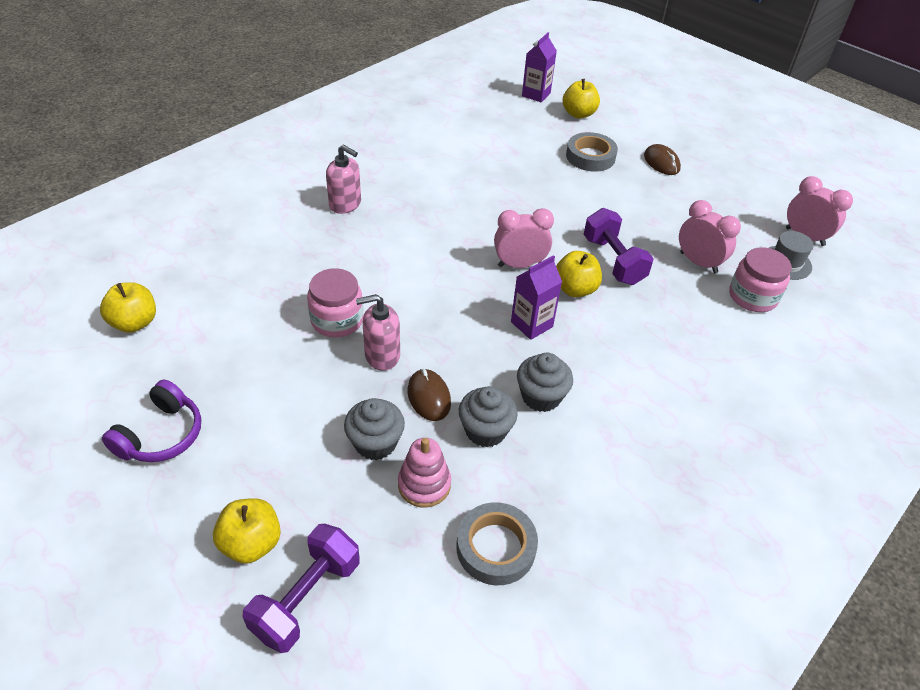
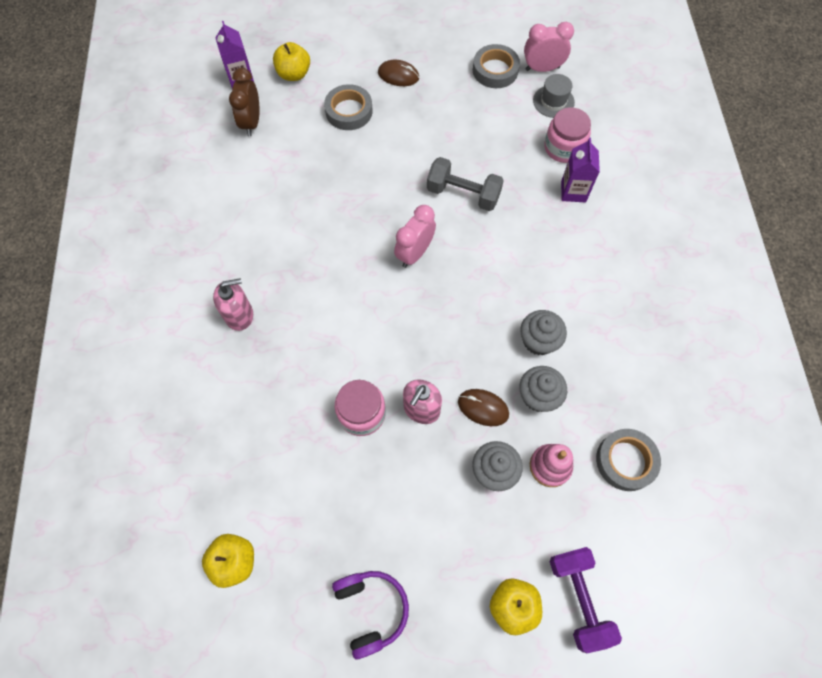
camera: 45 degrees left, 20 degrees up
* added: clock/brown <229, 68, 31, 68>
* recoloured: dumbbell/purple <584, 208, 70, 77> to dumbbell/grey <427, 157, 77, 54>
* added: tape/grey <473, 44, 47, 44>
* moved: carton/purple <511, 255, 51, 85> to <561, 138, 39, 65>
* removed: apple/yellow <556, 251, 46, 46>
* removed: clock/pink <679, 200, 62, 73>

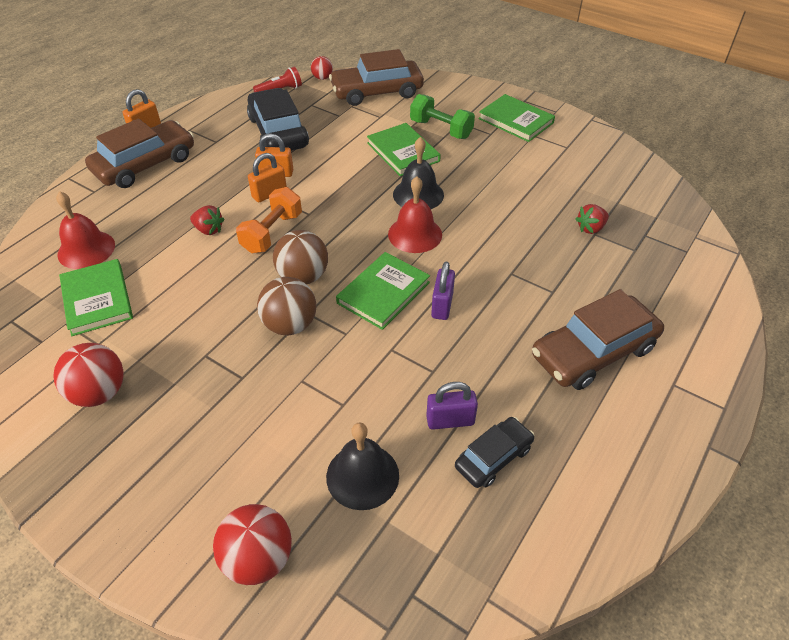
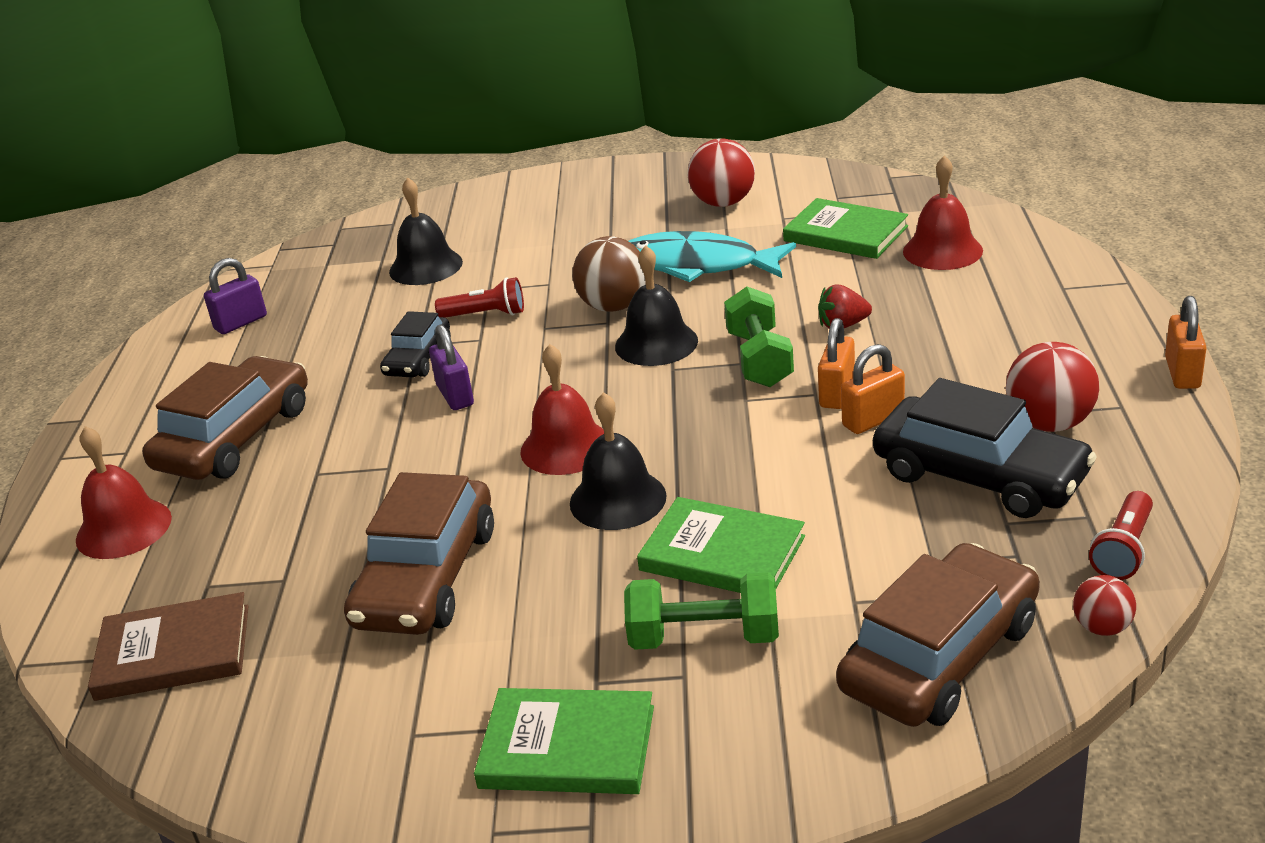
camera: 150 degrees right, 15 degrees down
* added: bell/red <76, 426, 96, 133>
* added: book/brown <88, 592, 160, 109>
* moved: padlock/purple <426, 382, 52, 48> to <204, 258, 63, 76>
* moved: car/brown <85, 119, 109, 69> to <344, 472, 150, 163>
* moved: car/black <455, 417, 79, 71> to <380, 311, 71, 67>
* added: flashlight/red <435, 277, 89, 41>
* replaced: ball/brown <273, 230, 55, 54> to bell/black <615, 245, 83, 121>
* added: fish/turquoise <629, 231, 167, 51>
* recoloured: dumbbell/orange <236, 187, 66, 66> to dumbbell/green <724, 287, 70, 100>
* moved: ball/red <213, 504, 79, 81> to <1006, 342, 93, 90>
* removed: book/green <336, 252, 94, 78>
* removed: strawberry/red <576, 204, 33, 30>

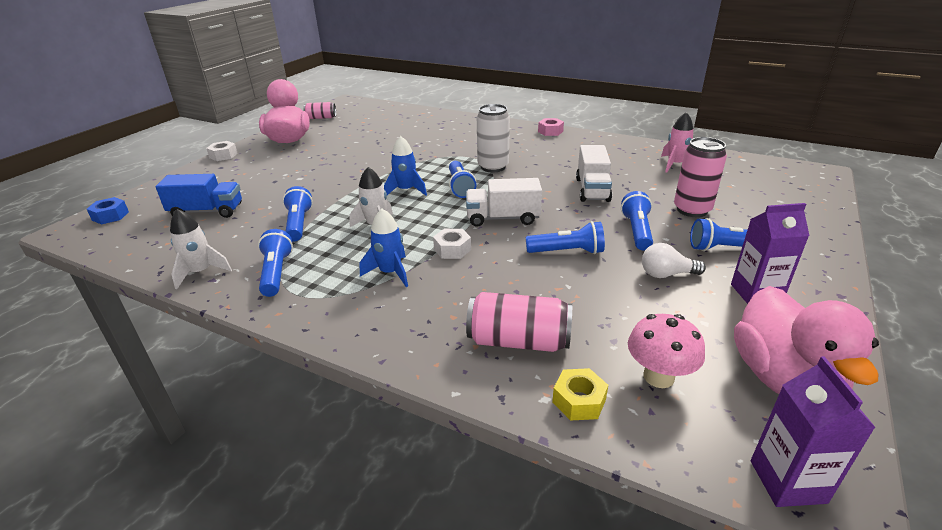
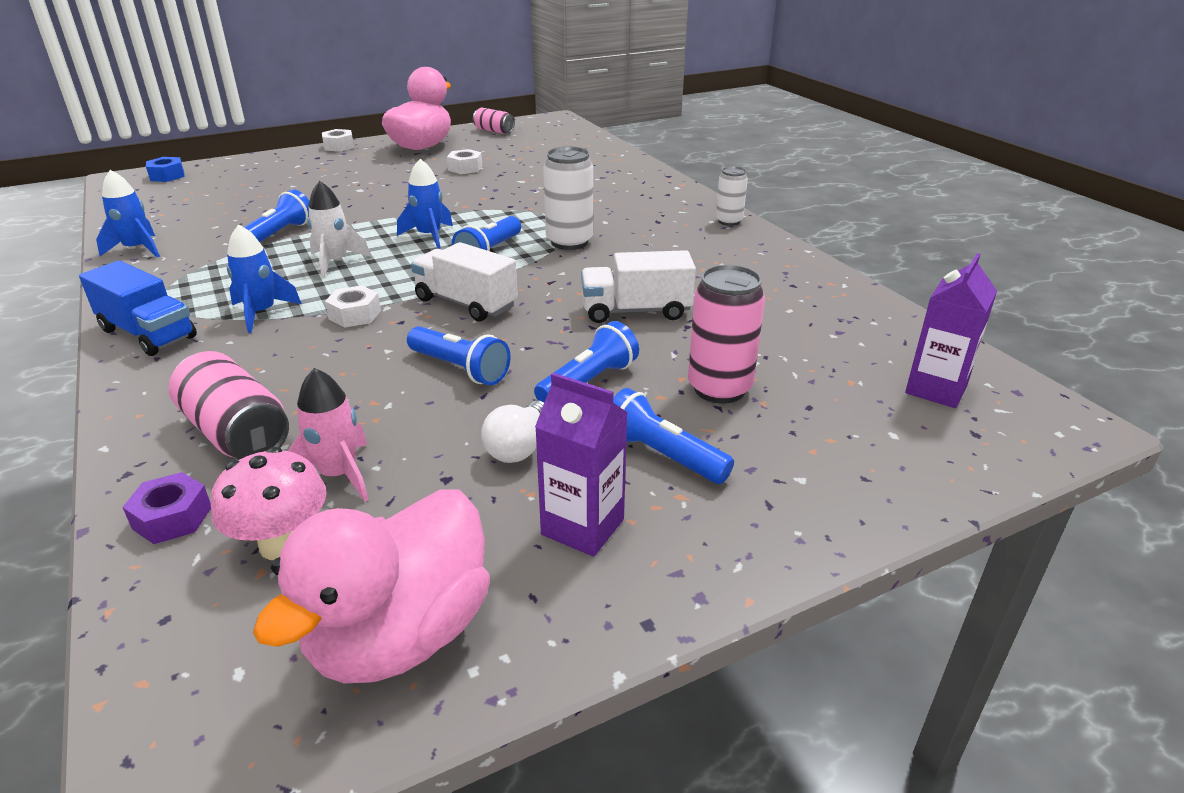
camera: 35 degrees right, 0 degrees up
* moved: truck/blue <155, 174, 87, 44> to <79, 260, 118, 96>
* recoloured: rocket/white <170, 209, 62, 80> to rocket/blue <96, 170, 64, 88>
* recoloured: nut/yellow <552, 368, 56, 53> to nut/purple <122, 472, 89, 72>
* moved: rocket/pink <661, 112, 32, 60> to <288, 368, 81, 134>
* added: nut/white <447, 149, 35, 25>
* turned: light bulb/white <642, 243, 64, 35> = <481, 400, 63, 63> 105 degrees counterclockwise
* turned: truck/white <576, 145, 36, 57> = <581, 250, 115, 73> 45 degrees clockwise
* replaced: nut/pink <538, 118, 26, 18> to can/white <716, 166, 32, 60>
* moved: carton/purple <751, 356, 125, 151> to <905, 253, 92, 155>
* removed: flashlight/blue <258, 229, 35, 68>

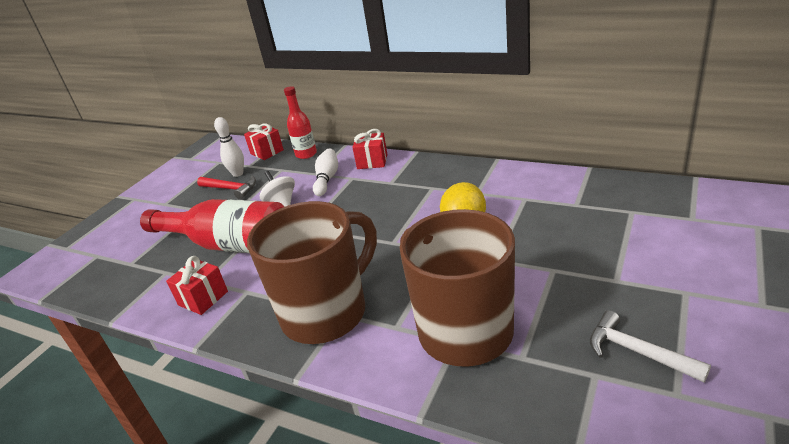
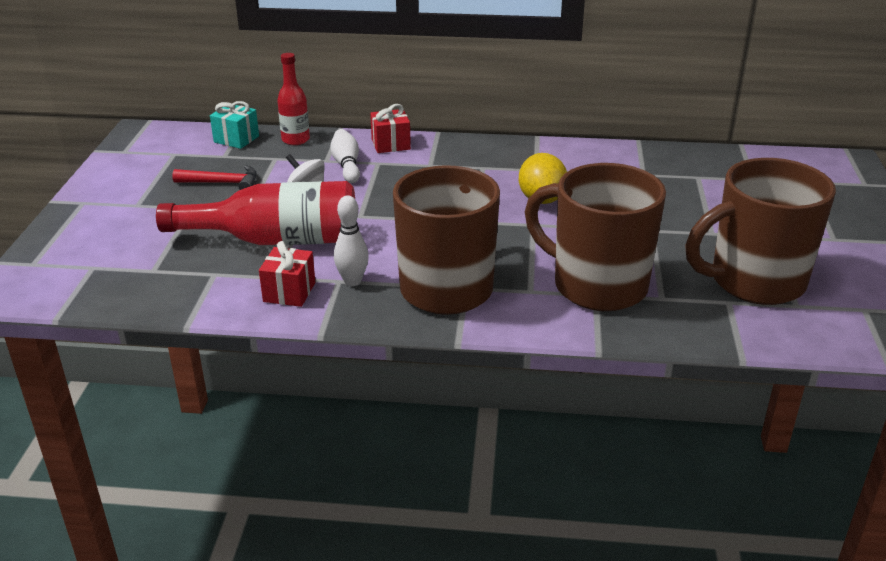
camera: 25 degrees left, 0 degrees up
* recoloured: gift/red <244, 124, 40, 36> to gift/turquoise <210, 101, 49, 48>
* moved: bowling pin/white <214, 117, 30, 60> to <334, 195, 35, 91>
* replaced: hammer/white <590, 310, 121, 72> to mug/brown <685, 158, 151, 147>

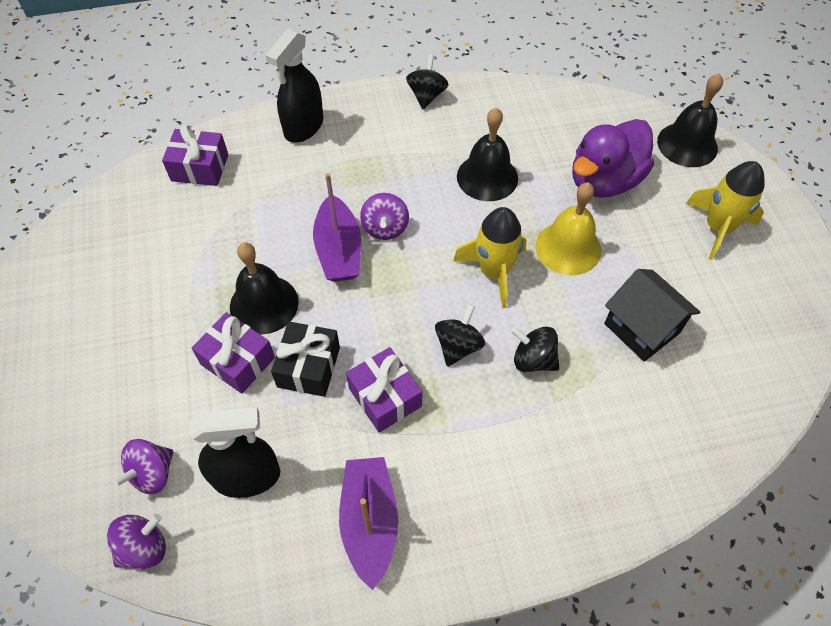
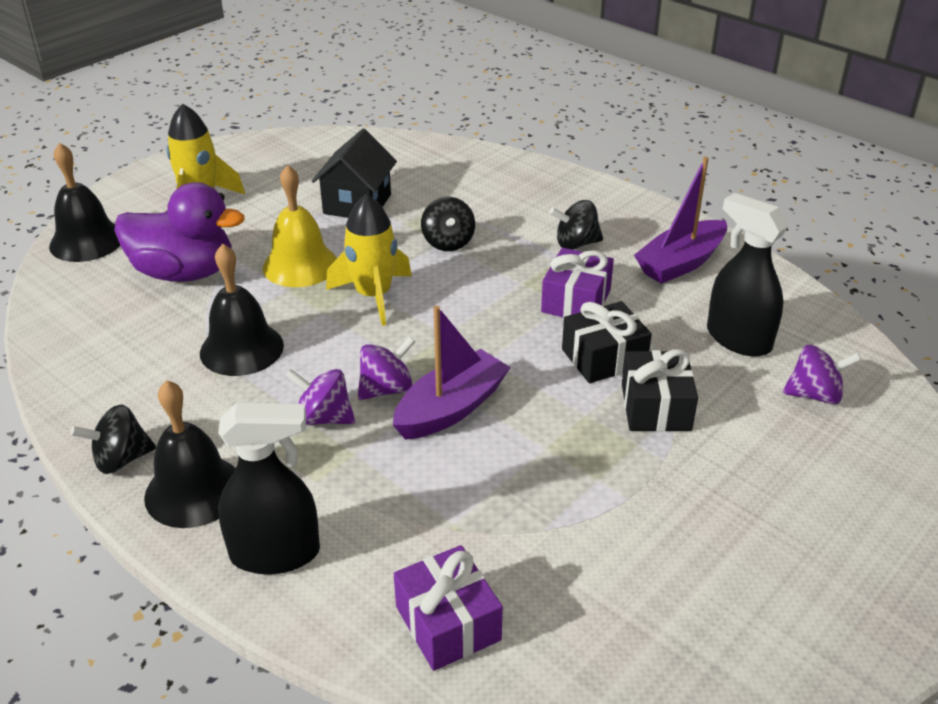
camera: 125 degrees left, 20 degrees down
* moved: bell/black <230, 243, 69, 92> to <144, 380, 92, 148>
* moved: spinning top/purple <107, 514, 59, 55> to <285, 369, 70, 56>
* moved: spinning top/black <435, 304, 50, 63> to <549, 200, 54, 50>
* recoloured: gift/purple <191, 312, 84, 82> to gift/black <622, 349, 76, 82>

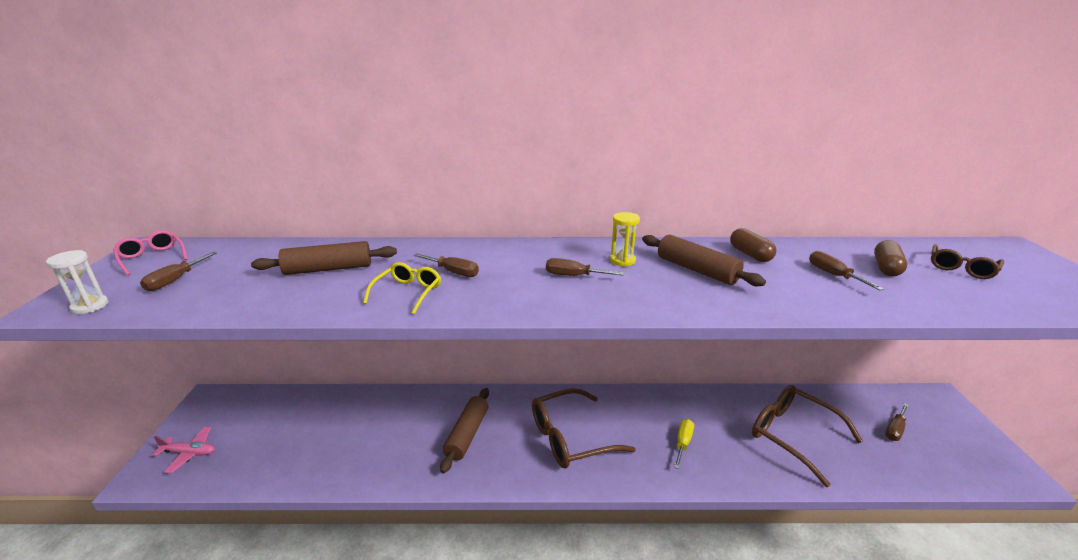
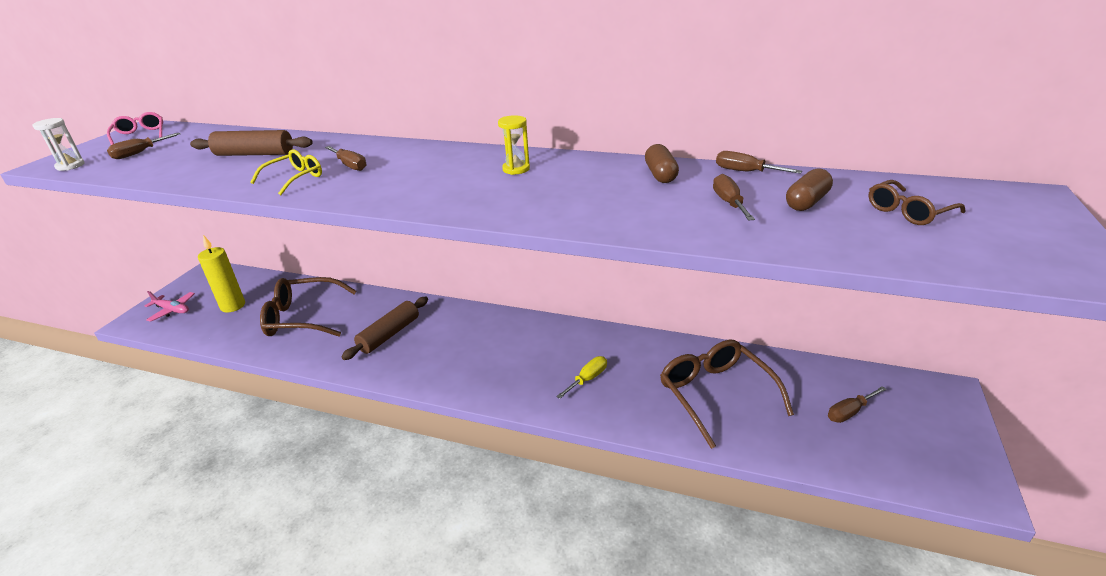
camera: 20 degrees right, 5 degrees up
* added: candle/yellow <198, 235, 47, 78>
* moved: glasses/brown <532, 388, 104, 81> to <260, 277, 96, 59>
* moved: screwdriver/brown <546, 258, 78, 18> to <716, 151, 86, 23>
* removed: rolling pin/brown <642, 235, 124, 51>

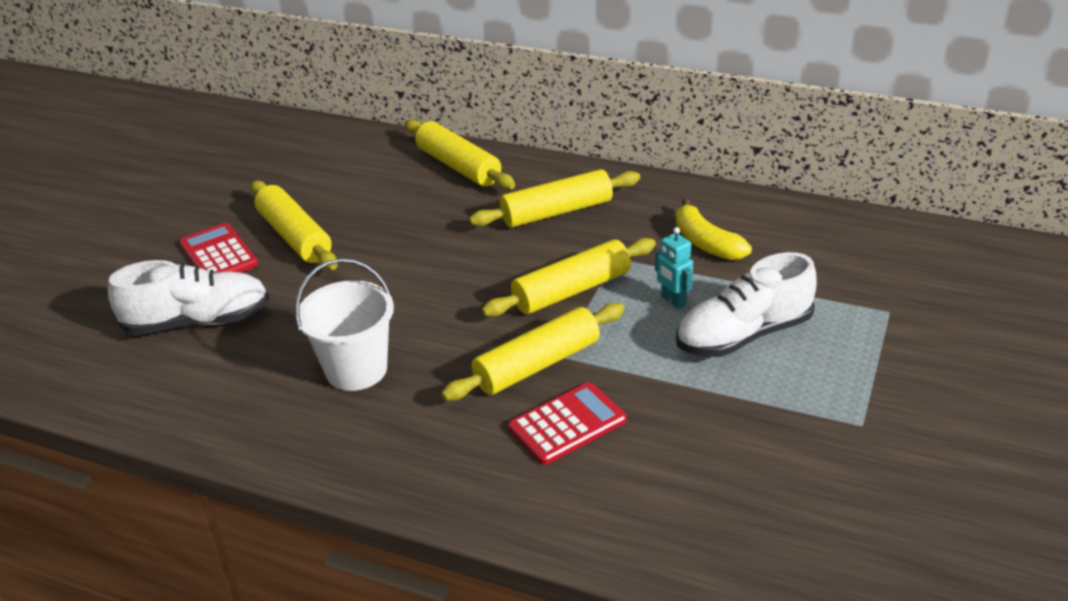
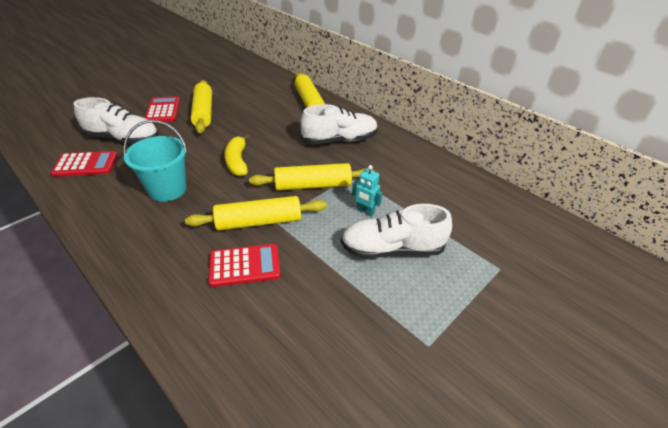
camera: 20 degrees right, 5 degrees up
* added: calculator/red <51, 151, 66, 26>
* recoloured: bucket/white <295, 258, 99, 133> to bucket/turquoise <123, 120, 65, 82>
* moved: banana/yellow <676, 199, 76, 61> to <224, 134, 25, 42>
* replaced: rolling pin/yellow <469, 169, 171, 59> to shoe/white <300, 104, 78, 40>
* turned: robot/turquoise <655, 227, 38, 82> = <352, 165, 31, 52> 45 degrees counterclockwise

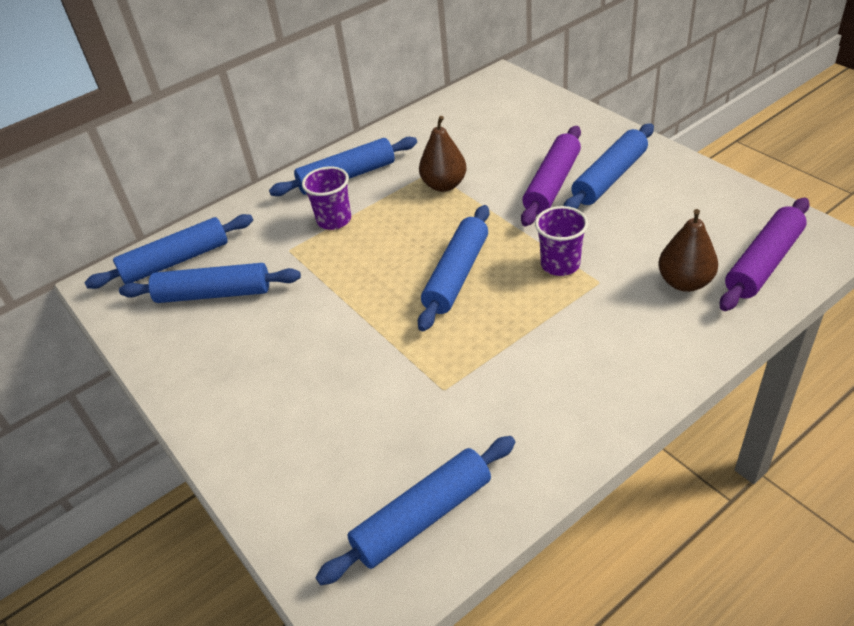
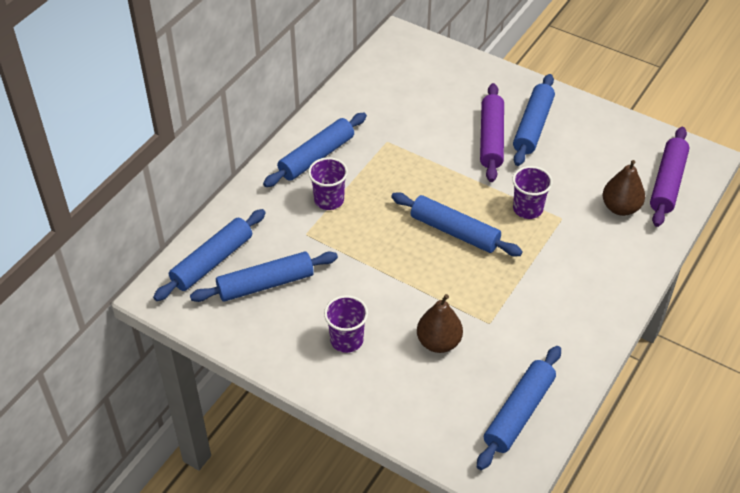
camera: 25 degrees left, 5 degrees up
* added: cup/purple <324, 295, 44, 58>
* turned: rolling pin/blue <418, 205, 71, 126> = <391, 192, 132, 64> 60 degrees counterclockwise
* moved: pear/brown <419, 116, 48, 76> to <417, 294, 46, 59>

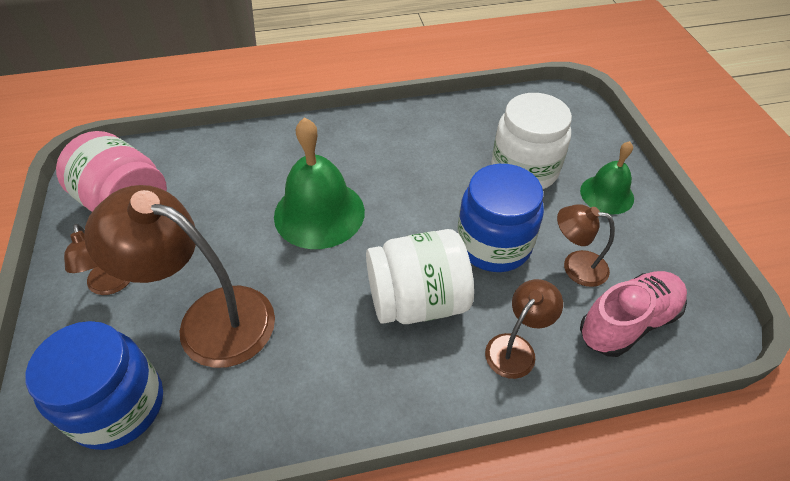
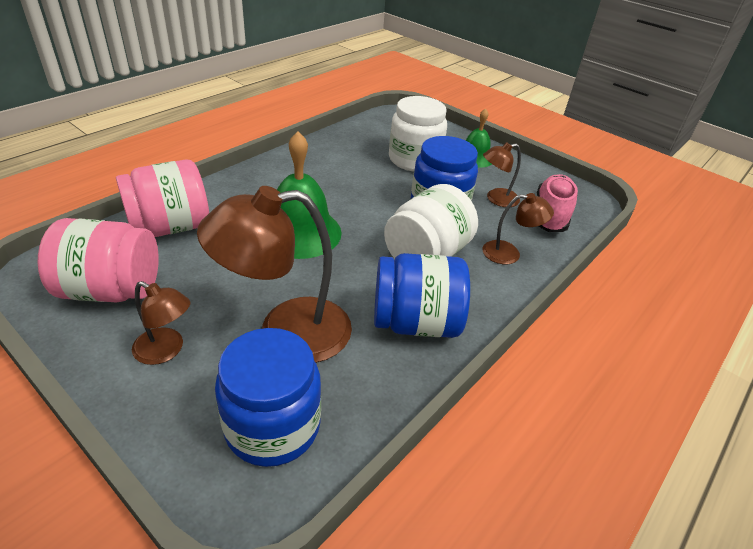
camera: 40 degrees left, 10 degrees down
* added: jar/pink <116, 160, 93, 77>
* added: jar/blue <374, 253, 96, 85>
* turned: lamp/brown <485, 279, 78, 100> = <482, 193, 72, 71> 90 degrees clockwise

